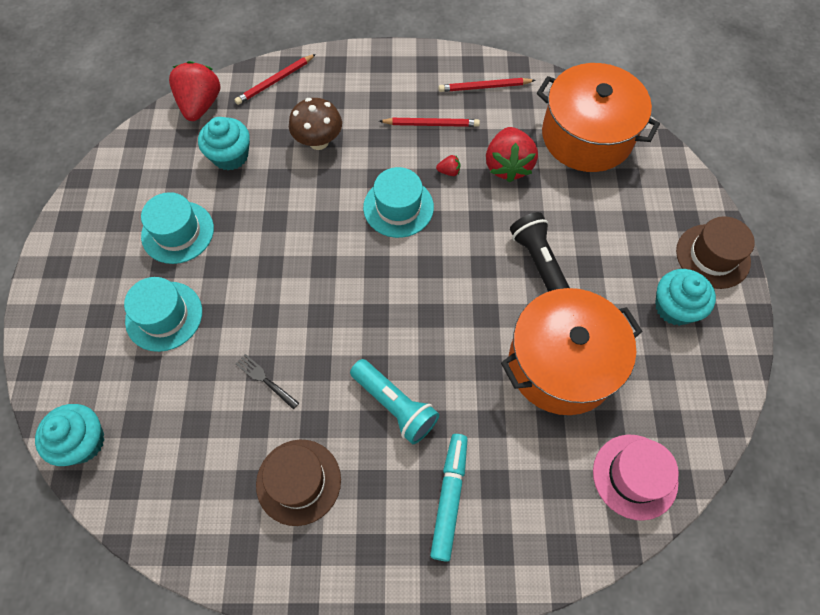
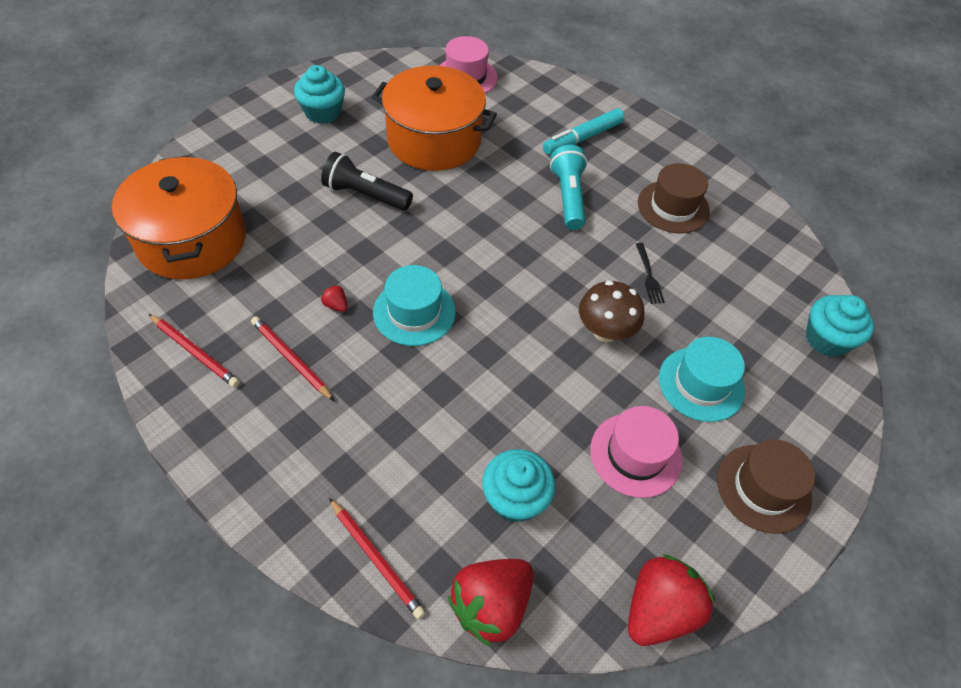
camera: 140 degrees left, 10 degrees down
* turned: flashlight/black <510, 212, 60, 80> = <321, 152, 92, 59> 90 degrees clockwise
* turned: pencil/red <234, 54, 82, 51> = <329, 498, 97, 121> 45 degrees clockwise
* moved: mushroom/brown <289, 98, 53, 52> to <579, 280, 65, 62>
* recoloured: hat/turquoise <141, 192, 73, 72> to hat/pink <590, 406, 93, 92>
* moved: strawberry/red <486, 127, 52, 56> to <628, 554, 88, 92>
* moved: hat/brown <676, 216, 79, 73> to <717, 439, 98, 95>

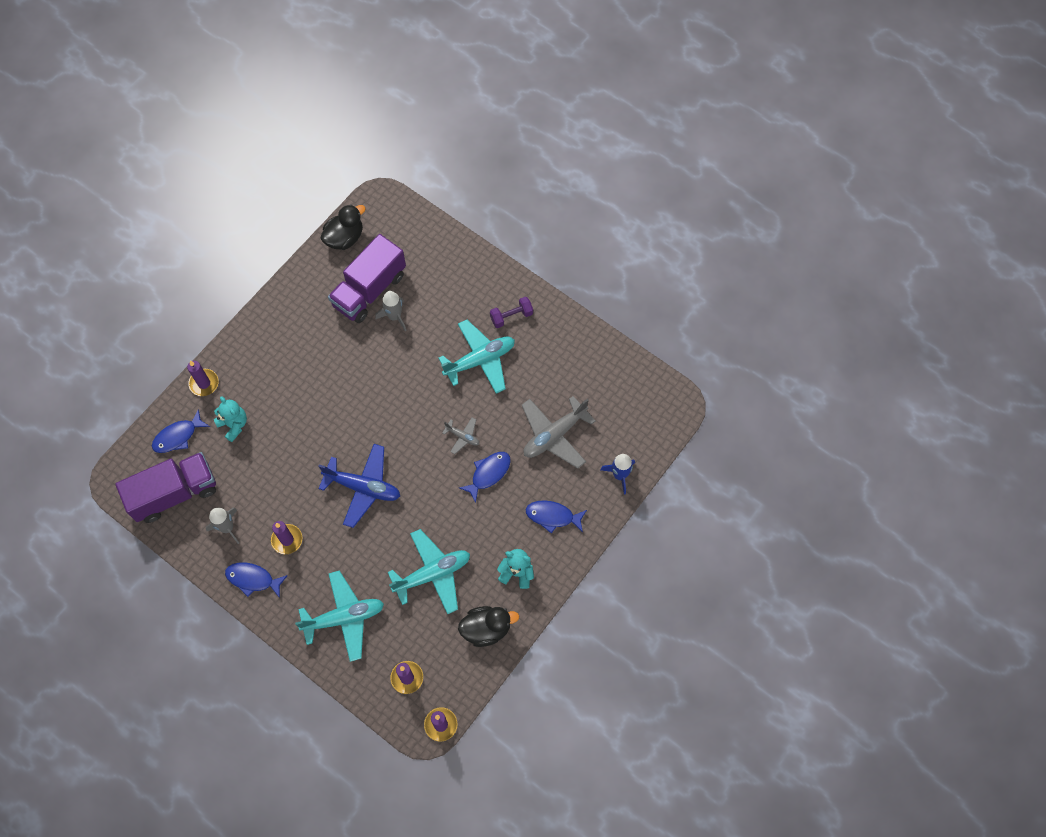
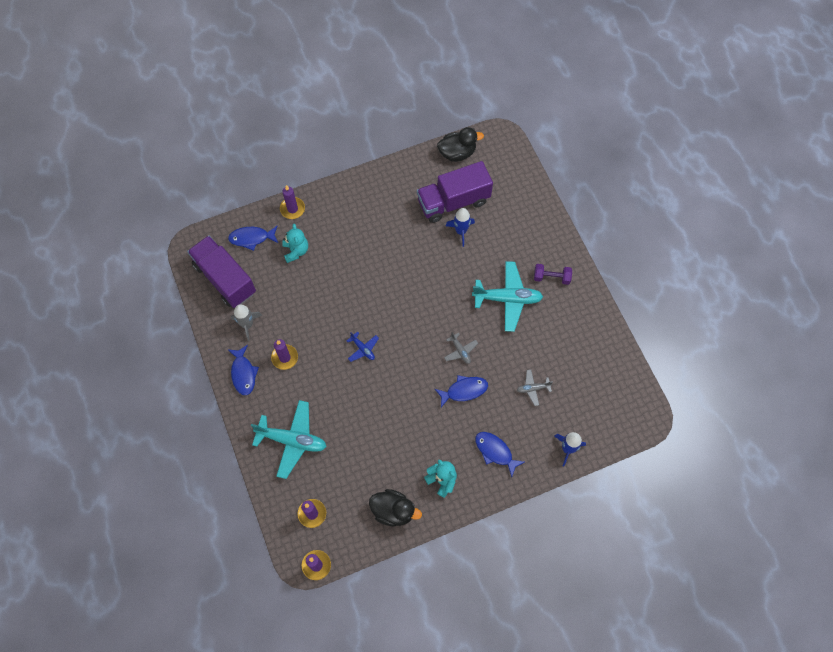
camera: 30 degrees right, 0 degrees up
* turned: truck/purple <116, 452, 100, 71> = <187, 235, 69, 73> 135 degrees counterclockwise
* turned: fish/blue <225, 562, 63, 36> = <228, 345, 31, 50> 150 degrees counterclockwise
* resized: plane/blue <318, 444, 82, 84> = <347, 331, 32, 31> x0.49
* recoloured: rocket/grey <375, 291, 31, 40> to rocket/blue <446, 208, 29, 39>
* resized: plane/grey <522, 396, 74, 72> = <517, 369, 36, 37> x0.49
* removed: plane/turquoise <388, 529, 82, 85>

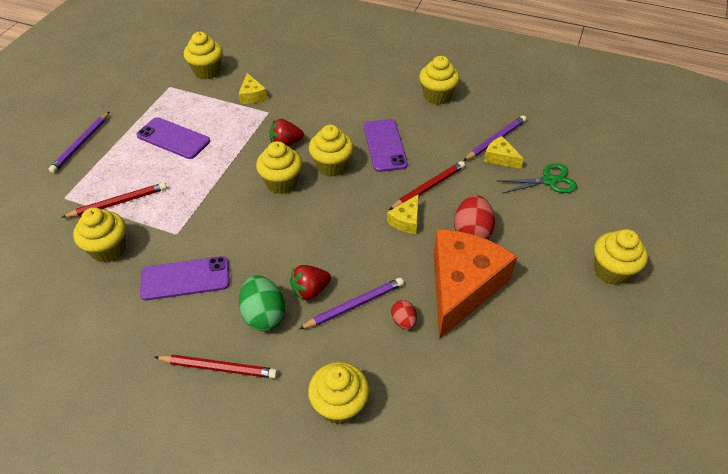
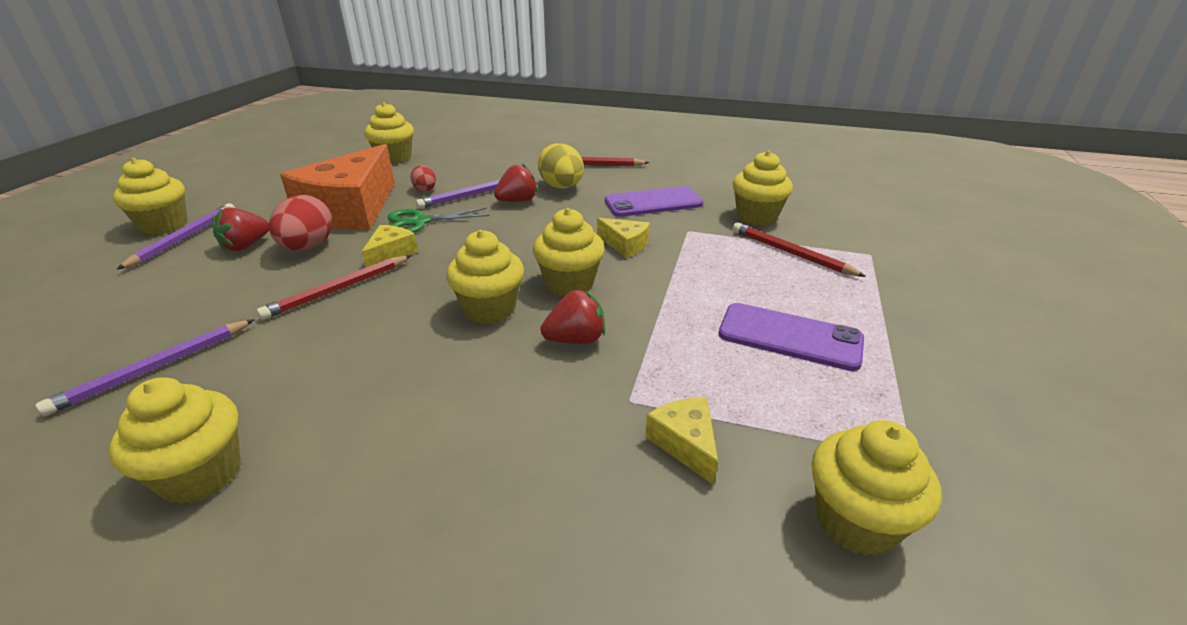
camera: 175 degrees right, 15 degrees down
* moved: pencil/purple <49, 112, 61, 61> to <116, 203, 119, 67>
* added: strawberry/red <212, 207, 57, 44>
* moved: cupcake/yellow <308, 362, 61, 63> to <364, 102, 50, 62>
* moved: scissors/green <499, 163, 78, 31> to <388, 208, 102, 25>
* recoloured: egg/green <239, 275, 46, 56> to egg/yellow <538, 143, 46, 46>
* moved: cheese/yellow <484, 136, 40, 33> to <597, 218, 53, 40>
* turned: pencil/red <61, 182, 106, 36> = <733, 223, 133, 54> 75 degrees clockwise
* removed: phone/purple <364, 119, 44, 53>

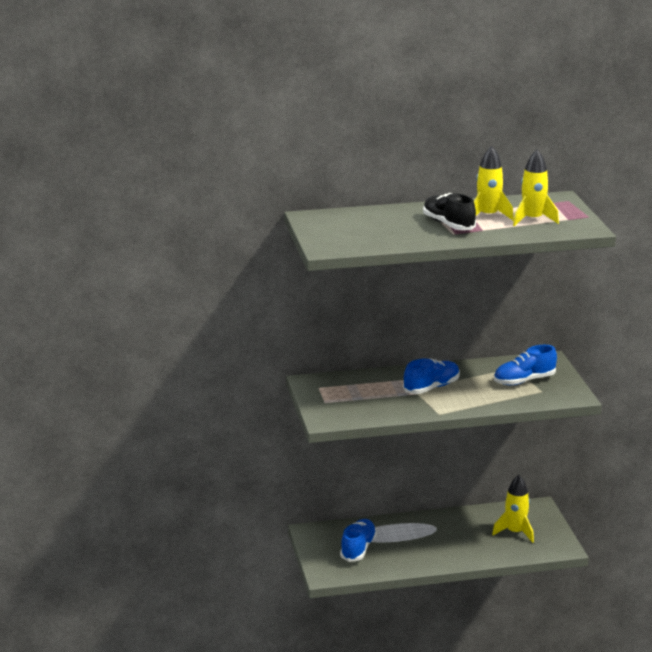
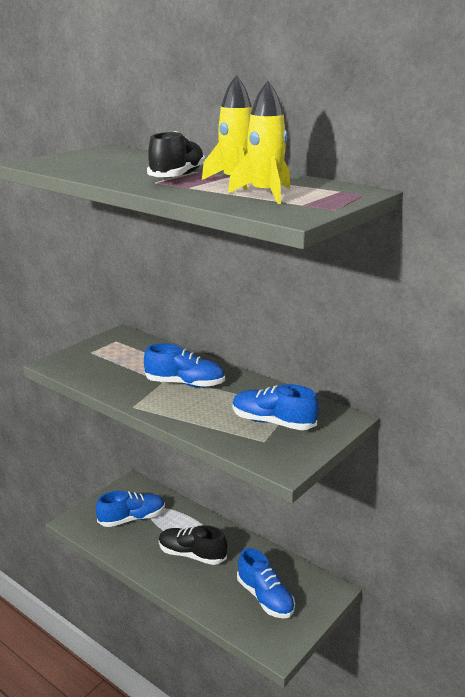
camera: 50 degrees right, 0 degrees up
* added: shoe/black <159, 525, 68, 40>
* replaced: rocket/yellow <492, 475, 42, 68> to shoe/blue <237, 548, 58, 71>

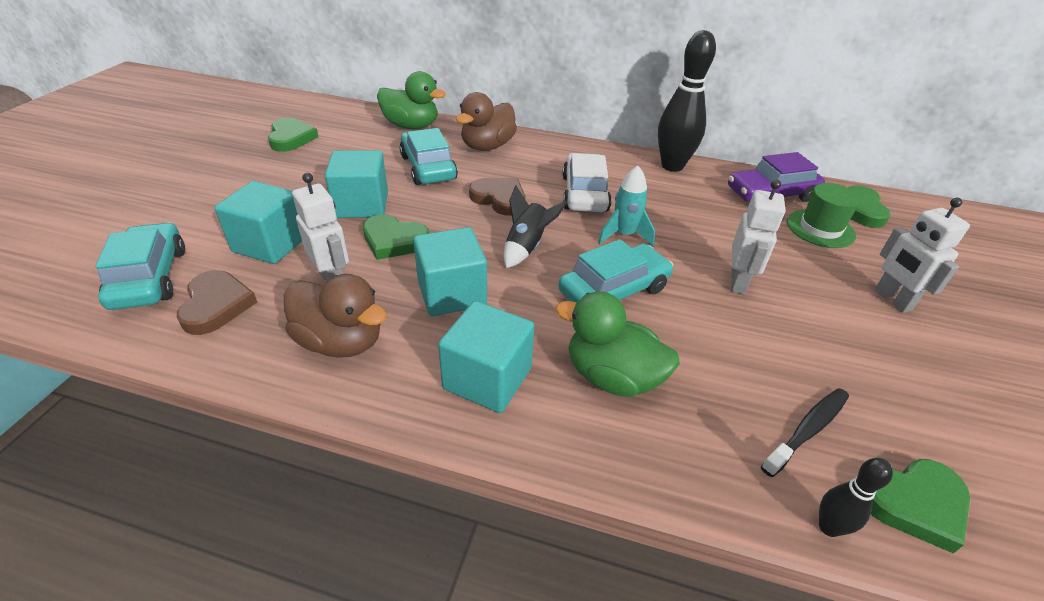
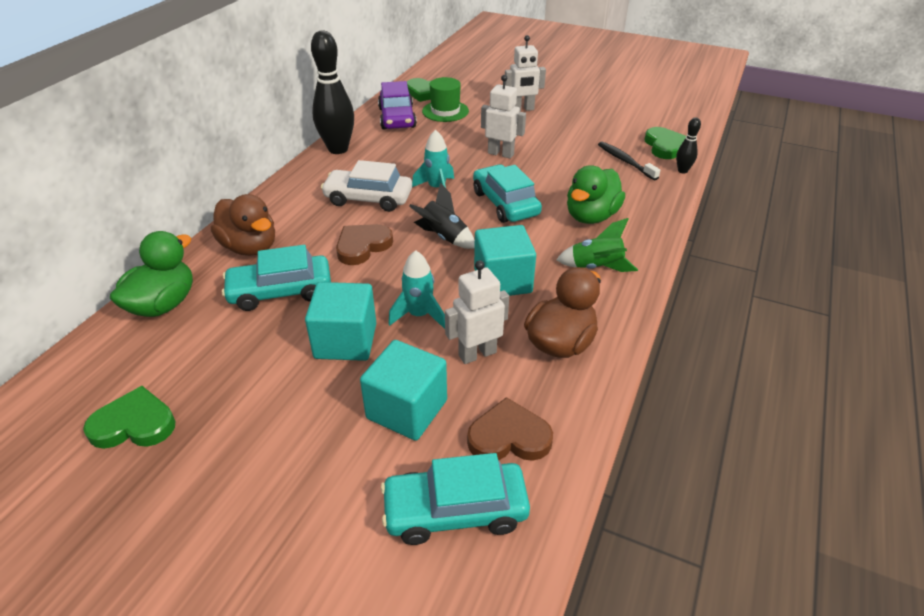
camera: 80 degrees left, 0 degrees up
* replaced: heart/green <363, 214, 66, 46> to rocket/turquoise <388, 250, 57, 79>
* replaced: cube/turquoise <438, 301, 97, 112> to rocket/green <556, 218, 82, 54>

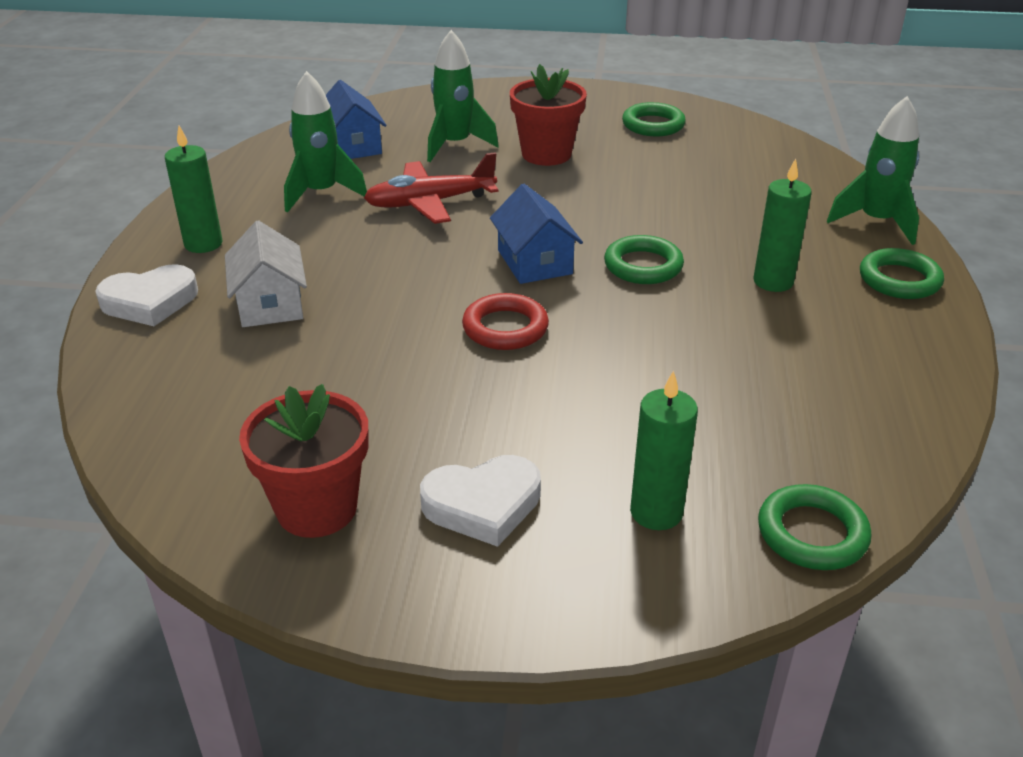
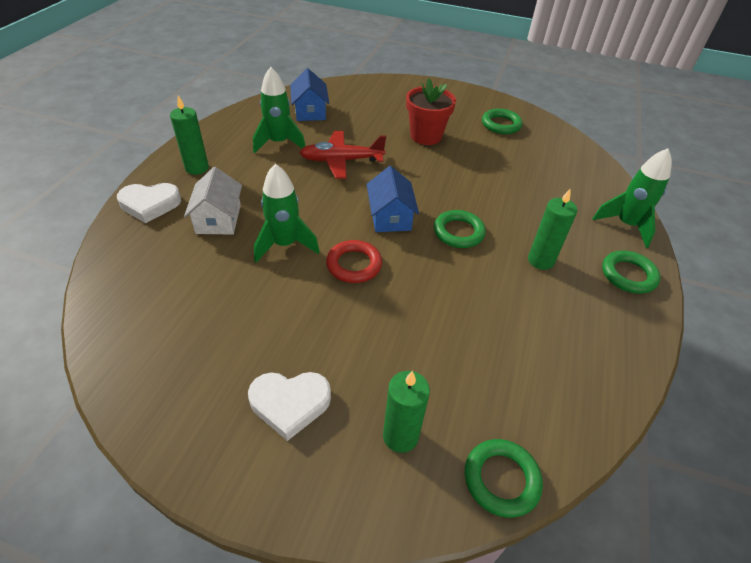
camera: 10 degrees right, 10 degrees up
* moved: rocket/green <427, 30, 72, 132> to <254, 164, 66, 98>
* removed: flower pot/red <239, 384, 130, 154>

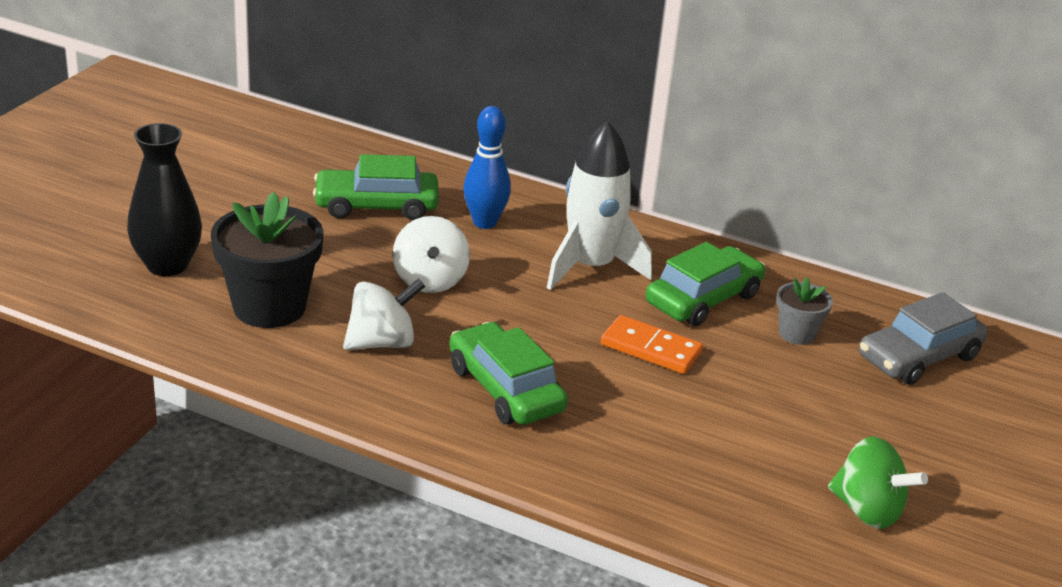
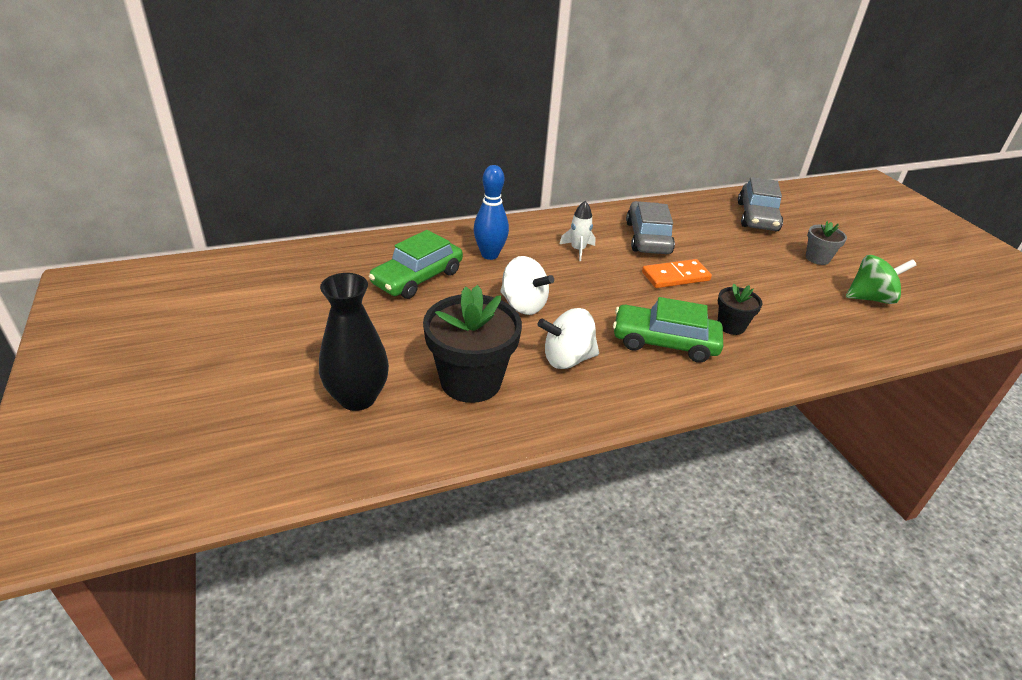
camera: 45 degrees left, 5 degrees up
* turned: spinning top/white <343, 278, 82, 72> = <538, 308, 61, 61> 120 degrees counterclockwise
* resized: rocket/white <547, 121, 105, 169> = <560, 201, 36, 60> x0.48
* recoloured: car/green <646, 242, 119, 84> to car/grey <626, 201, 49, 53>
* added: flower pot/black <718, 284, 45, 51>
* moved: flower pot/grey <776, 277, 57, 68> to <806, 221, 41, 44>

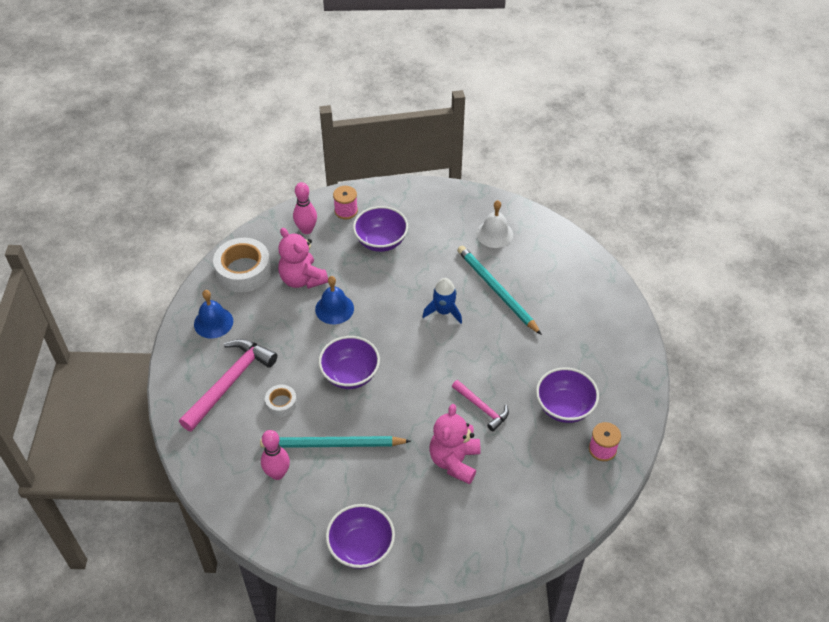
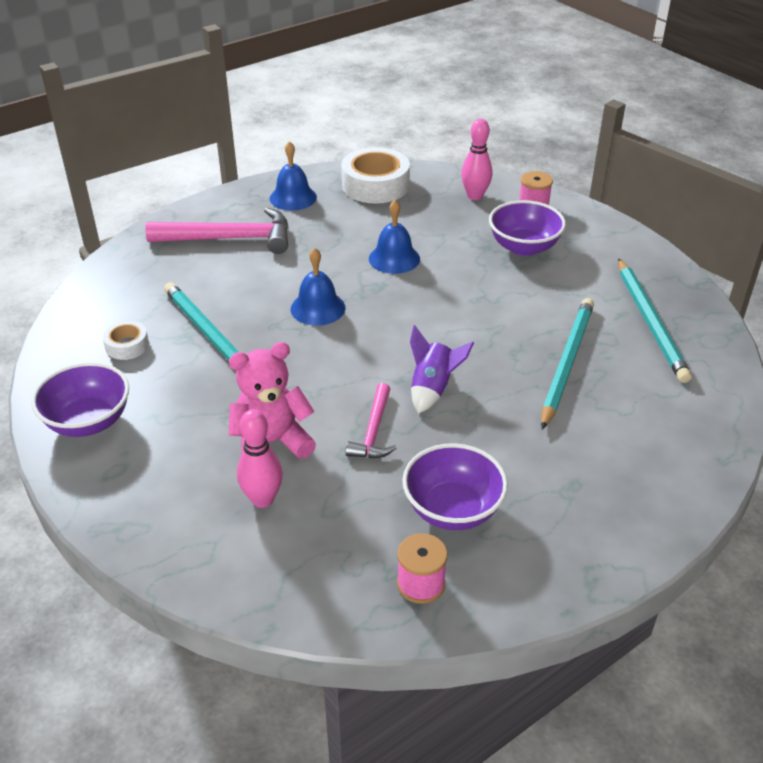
camera: 55 degrees right, 10 degrees down
* moved: tape/white <265, 384, 32, 33> to <102, 321, 47, 39>
* moved: bowling pin/pink <261, 430, 29, 50> to <237, 409, 46, 99>
* replaced: bowl/purple <319, 336, 61, 53> to bell/blue <291, 248, 54, 78>
* added: rocket/purple <410, 325, 64, 89>
* replaced: bell/white <477, 200, 36, 48> to pencil/turquoise <618, 258, 74, 125>
* removed: teddy bear/pink <278, 228, 50, 61>
* removed: rocket/blue <423, 278, 39, 46>

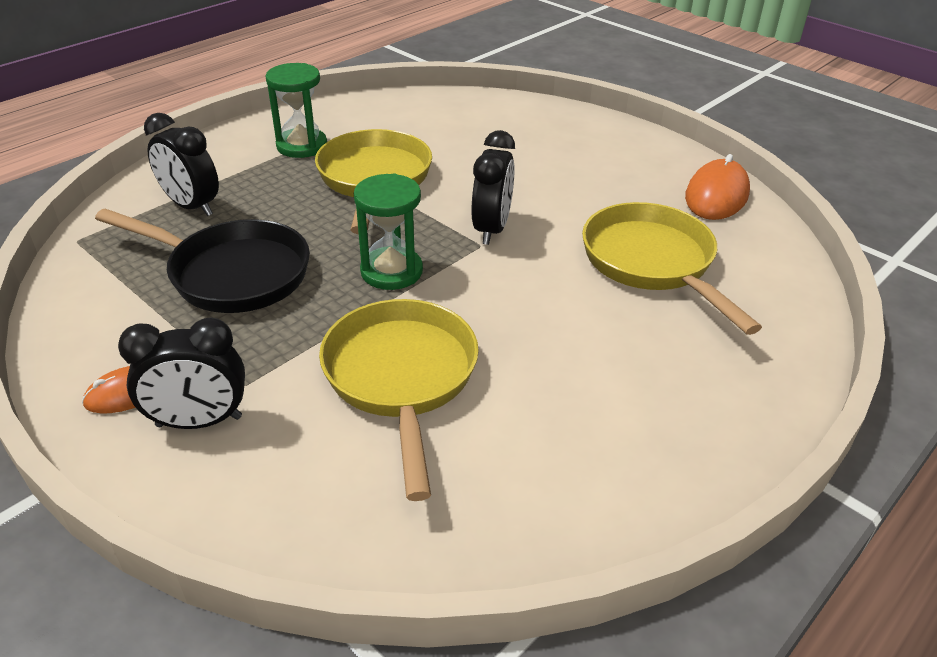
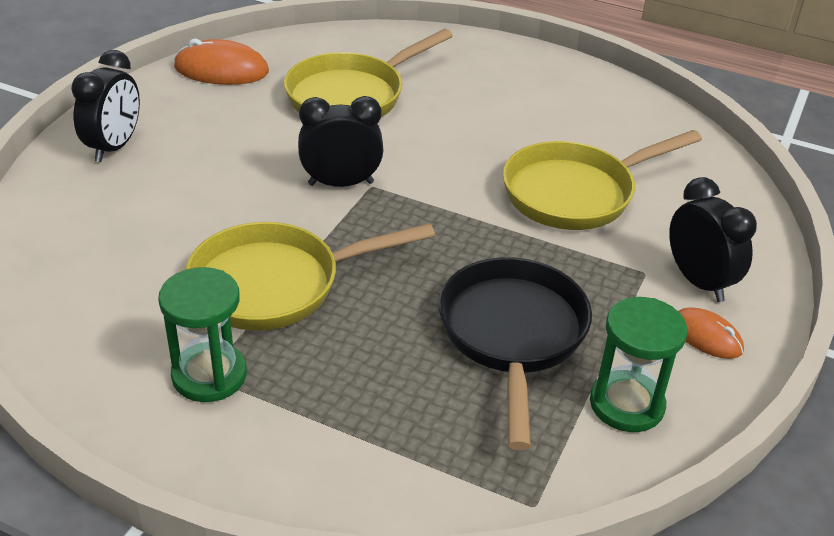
camera: 110 degrees left, 0 degrees up
* moved: clock/black <144, 113, 75, 103> to <71, 50, 69, 112>
* moved: hourglass/green <354, 173, 69, 117> to <590, 297, 98, 135>

